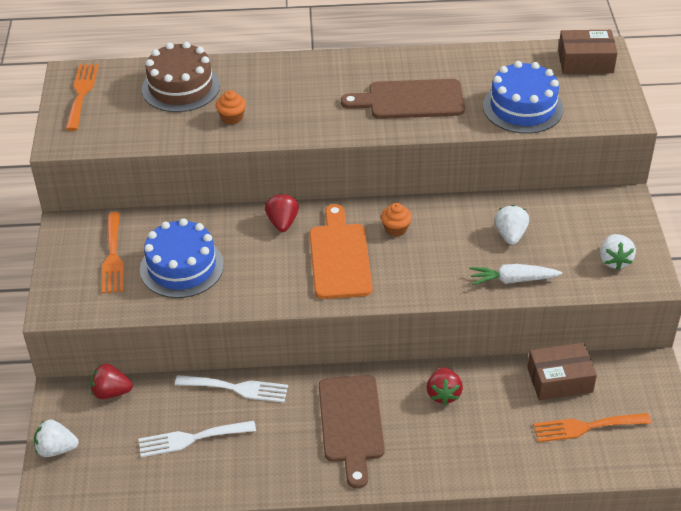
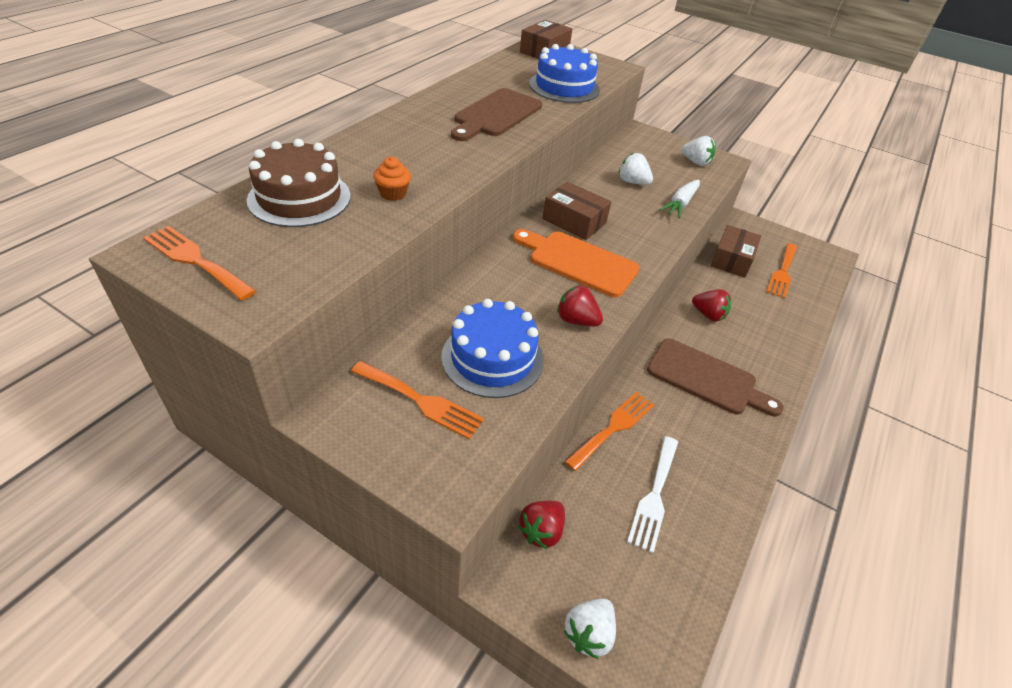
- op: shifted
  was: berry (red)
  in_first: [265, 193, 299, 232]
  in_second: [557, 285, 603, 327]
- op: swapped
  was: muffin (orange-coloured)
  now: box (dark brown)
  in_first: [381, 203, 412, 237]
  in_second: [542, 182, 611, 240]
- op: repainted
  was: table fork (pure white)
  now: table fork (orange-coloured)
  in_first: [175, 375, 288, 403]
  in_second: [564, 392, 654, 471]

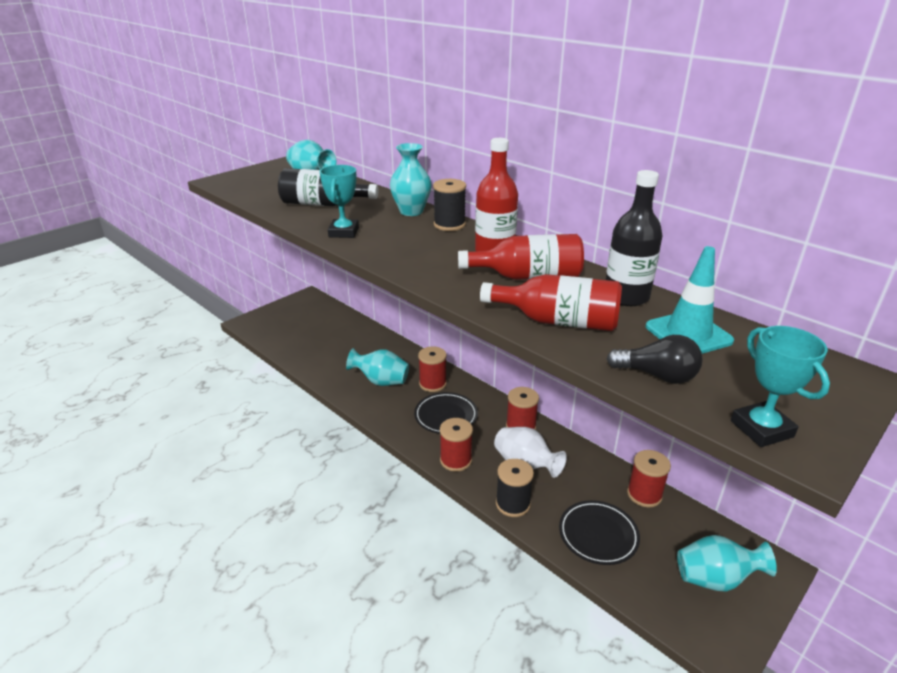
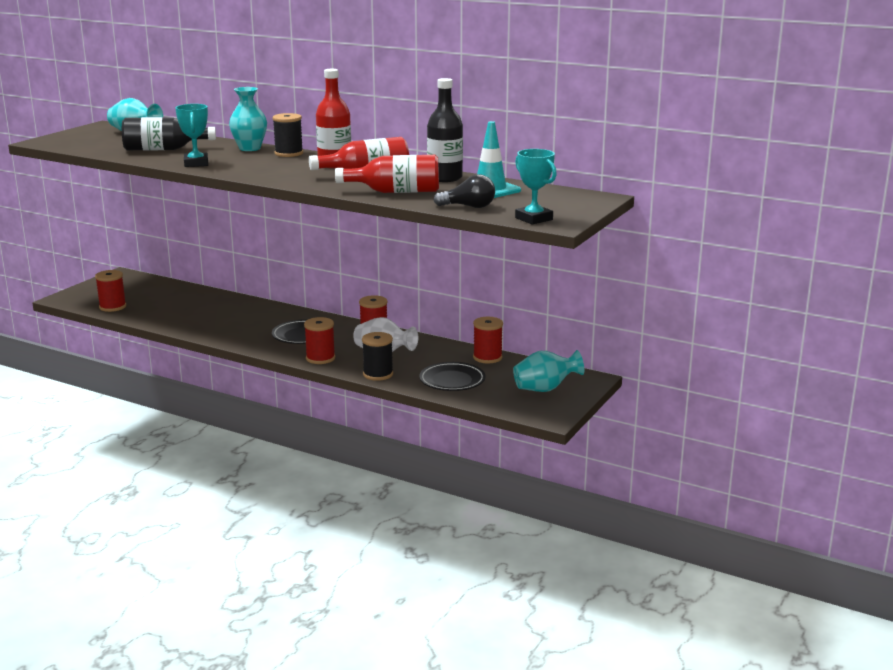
- op: shifted
  was: bobbin (red)
  in_first: [418, 347, 447, 392]
  in_second: [95, 270, 126, 312]
- op: gone
  was: flower vase (teal)
  in_first: [346, 348, 409, 386]

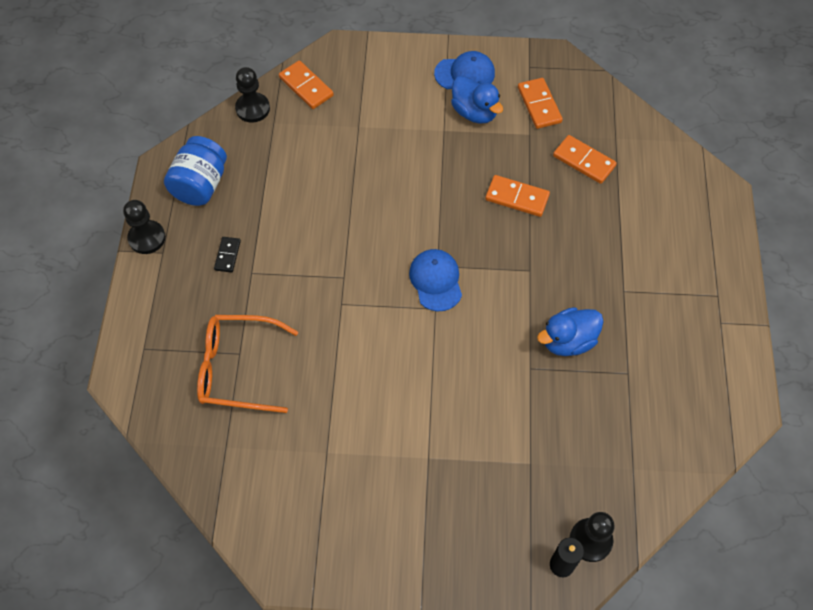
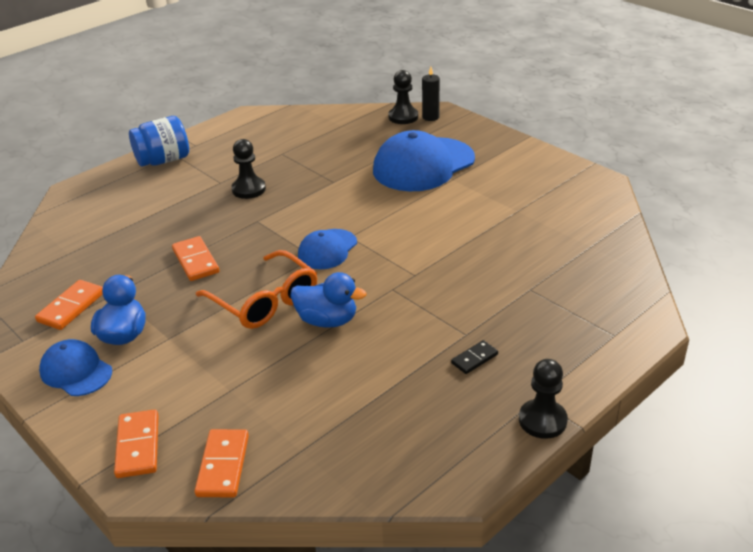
- op: shifted
  was: pawn (jet-black)
  in_first: [235, 67, 270, 123]
  in_second: [231, 139, 266, 199]
- op: shifted
  was: domino (orange-coloured)
  in_first: [553, 135, 617, 184]
  in_second: [114, 409, 159, 478]
- op: shifted
  was: jam jar (blue)
  in_first: [164, 136, 227, 206]
  in_second: [129, 116, 189, 167]
- op: shifted
  was: rubber duck (blue)
  in_first: [537, 307, 604, 356]
  in_second: [291, 272, 366, 328]
- op: shifted
  was: spectacles (orange-coloured)
  in_first: [197, 315, 298, 413]
  in_second: [196, 250, 317, 329]
- op: new
  now: cap (blue)
  in_second: [373, 130, 475, 191]

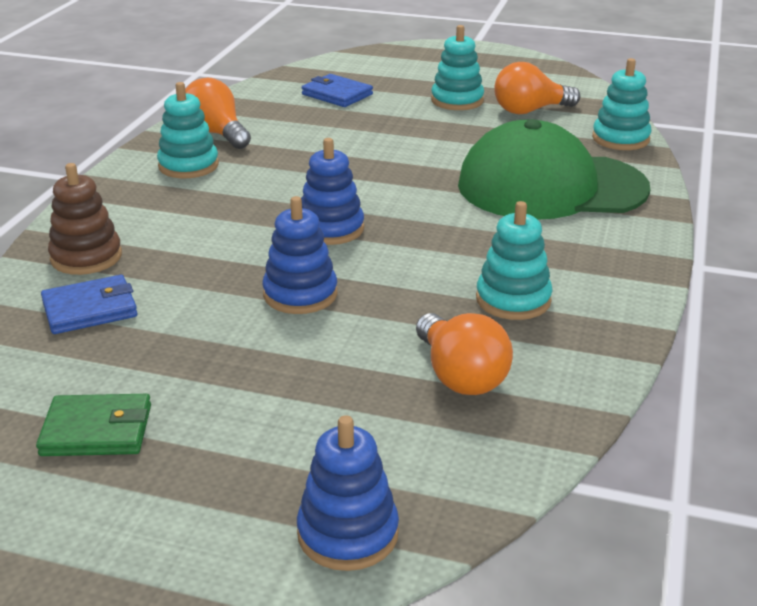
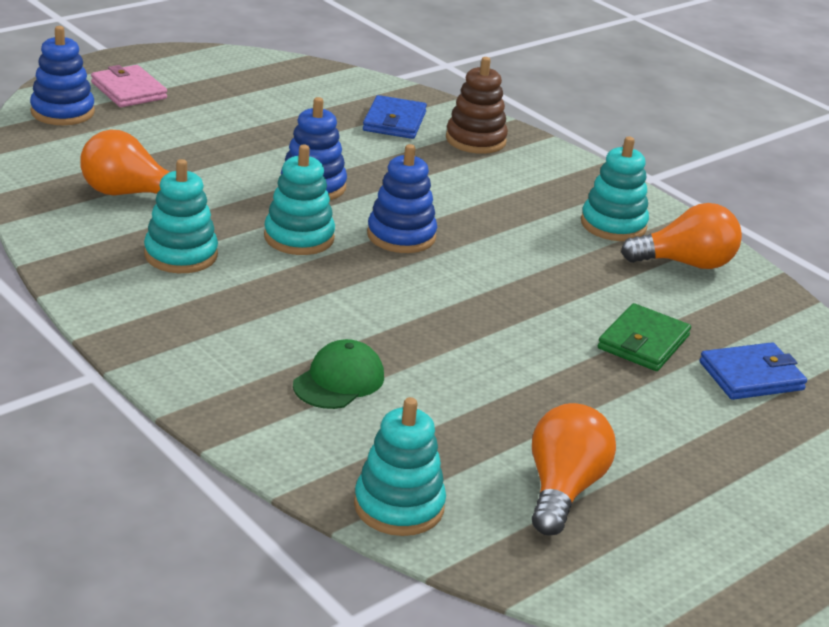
- op: shifted
  was: ring stacker (teal)
  in_first: [431, 25, 484, 110]
  in_second: [264, 145, 335, 255]
- op: scaled
  was: cap (leaf-green)
  in_first: [458, 119, 650, 220]
  in_second: [293, 339, 384, 409]
  ratio: 0.42
- op: shifted
  was: billfold (leaf-green)
  in_first: [36, 394, 151, 456]
  in_second: [598, 303, 691, 371]
- op: new
  now: billfold (pink)
  in_second: [91, 65, 167, 107]

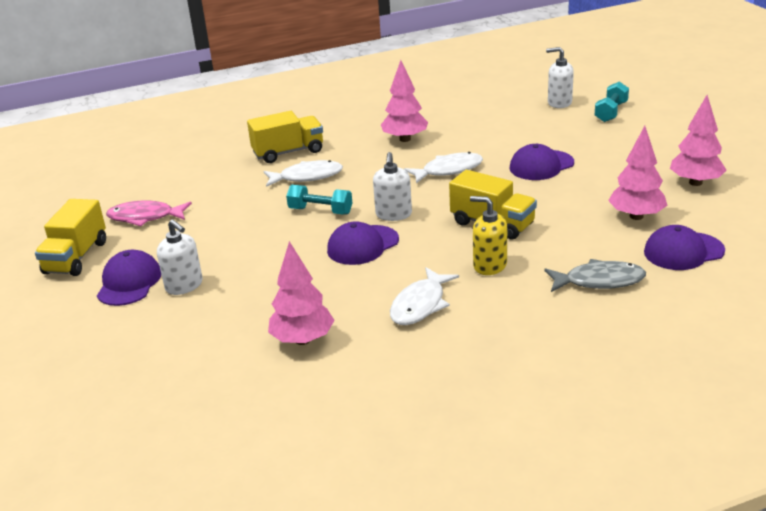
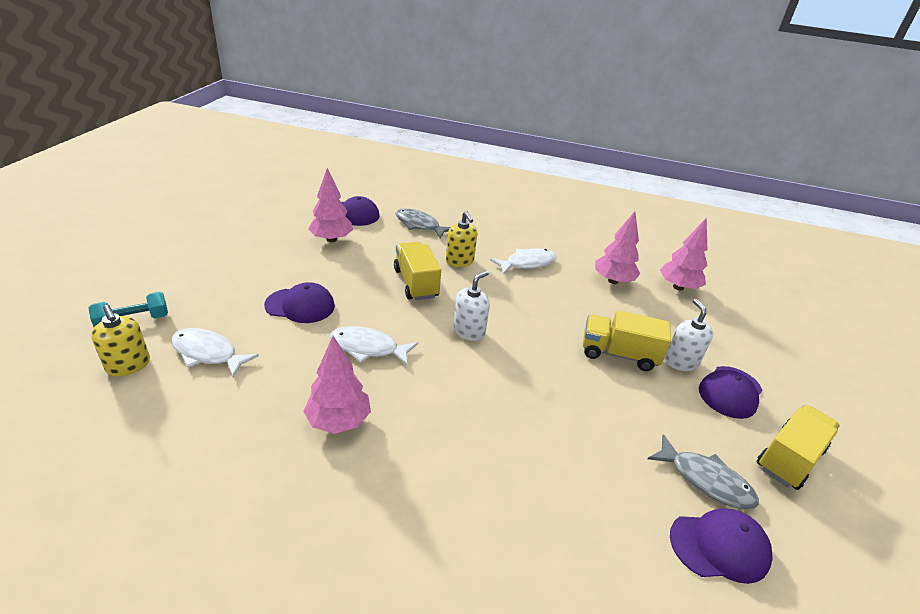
- op: repainted
  was: soap dispenser (pure white)
  now: soap dispenser (yellow)
  in_first: [546, 47, 574, 108]
  in_second: [91, 305, 150, 376]
- op: shifted
  was: toy tree (pink)
  in_first: [670, 95, 727, 186]
  in_second: [660, 218, 708, 290]
- op: shifted
  was: lorry (yellow)
  in_first: [247, 111, 323, 163]
  in_second: [583, 310, 671, 371]
- op: shifted
  was: fish (pure white)
  in_first: [263, 160, 343, 187]
  in_second: [171, 328, 259, 378]
- op: gone
  was: hand weight (teal)
  in_first: [286, 185, 352, 215]
- op: repainted
  was: fish (pink)
  now: fish (gray)
  in_first: [106, 200, 192, 226]
  in_second: [648, 434, 759, 509]
- op: shifted
  was: cap (violet)
  in_first: [327, 221, 399, 265]
  in_second: [670, 508, 772, 584]

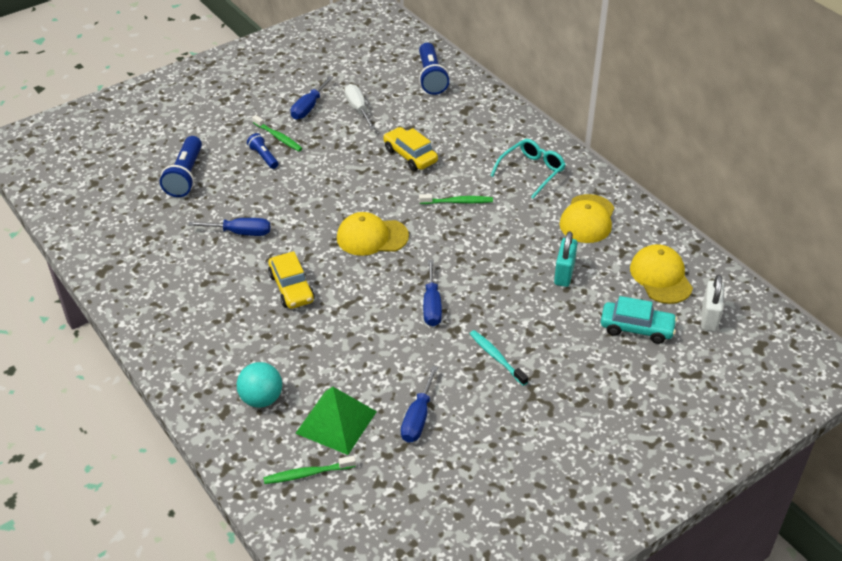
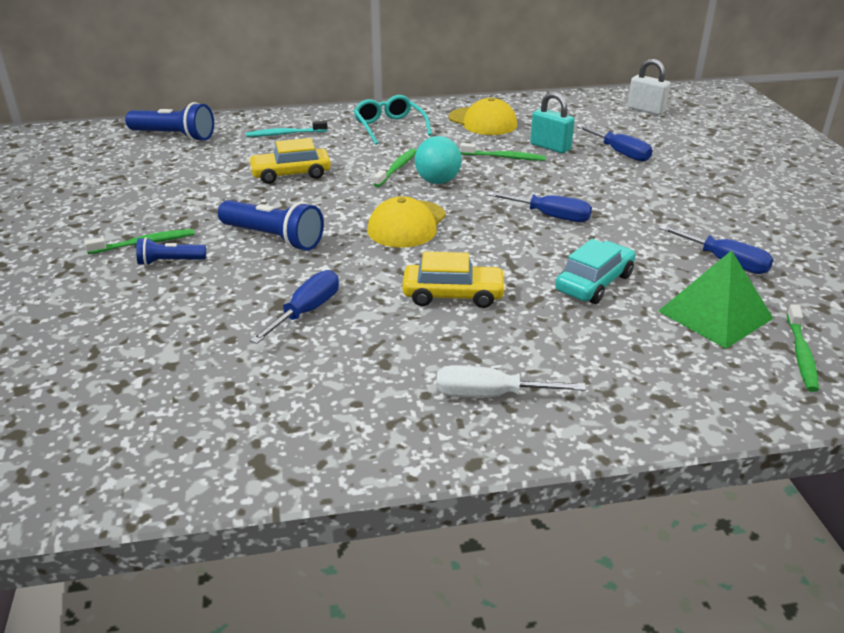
- op: shifted
  was: hand screwdriver (blue)
  in_first: [291, 76, 333, 120]
  in_second: [576, 125, 652, 162]
- op: shifted
  was: hand screwdriver (pure white)
  in_first: [344, 84, 376, 130]
  in_second: [437, 365, 586, 398]
- op: shifted
  was: pocket torch (blue)
  in_first: [160, 136, 202, 197]
  in_second: [218, 200, 324, 251]
- op: gone
  was: cap (yellow)
  in_first: [630, 244, 693, 304]
- op: shifted
  was: car (teal)
  in_first: [601, 296, 677, 344]
  in_second: [555, 239, 636, 304]
- op: shifted
  was: dental brush (teal)
  in_first: [470, 330, 528, 386]
  in_second: [246, 121, 328, 137]
- op: shifted
  was: sphere (teal)
  in_first: [237, 362, 282, 408]
  in_second: [415, 136, 462, 184]
- op: new
  now: dental brush (leaf-green)
  in_second: [460, 143, 546, 161]

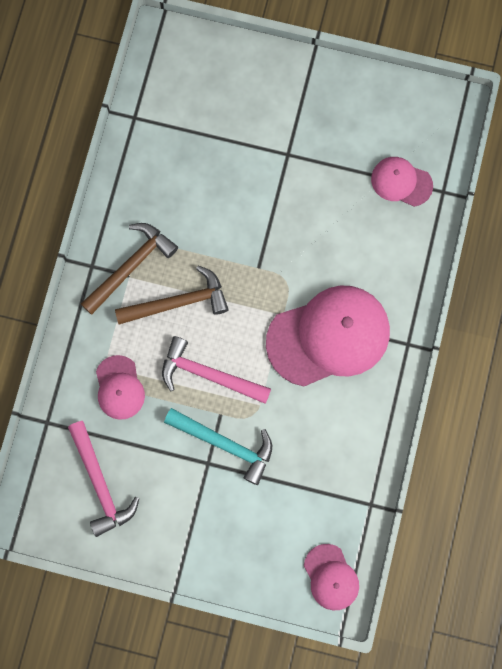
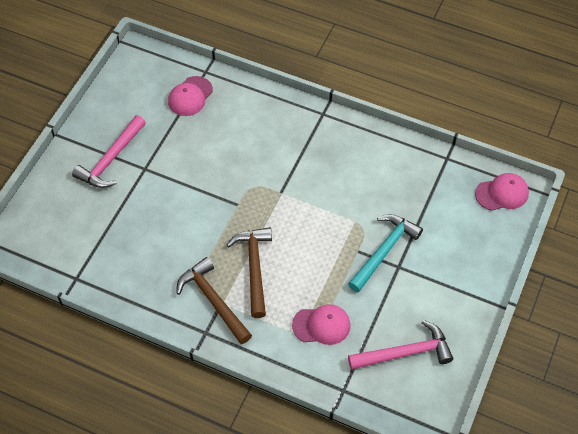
- op: gone
  was: cap (pink)
  in_first: [266, 286, 390, 386]
- op: shifted
  was: claw hammer (pink)
  in_first: [162, 336, 271, 404]
  in_second: [72, 115, 146, 188]

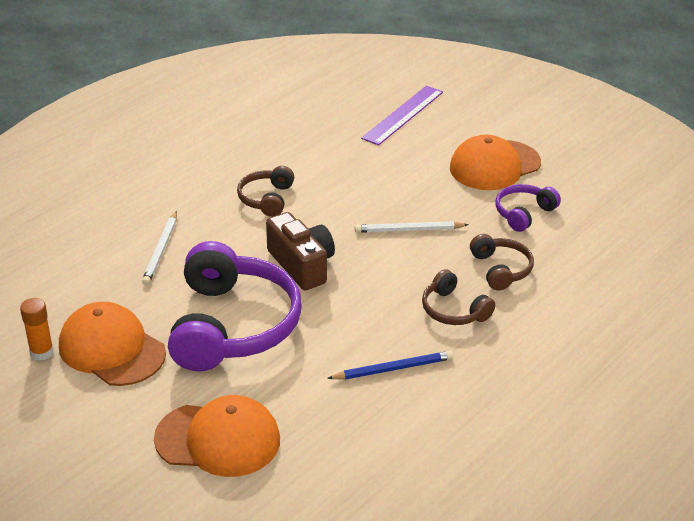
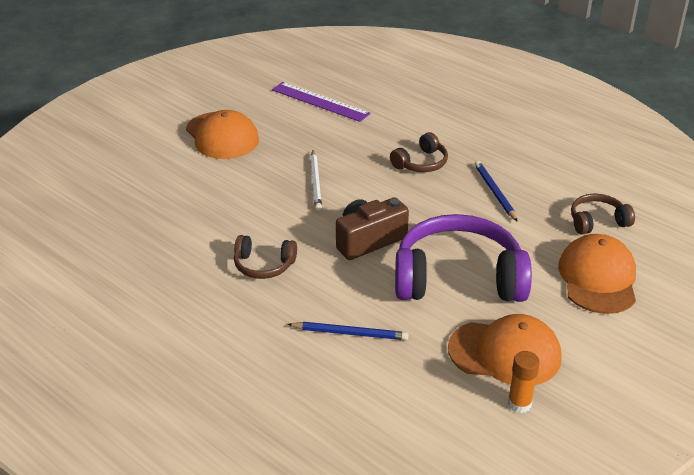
- op: shifted
  was: straightedge (violet)
  in_first: [361, 86, 443, 145]
  in_second: [272, 82, 371, 122]
- op: gone
  was: over-ear headphones (violet)
  in_first: [496, 184, 561, 232]
- op: repainted
  was: wooden pencil (pure white)
  now: wooden pencil (blue)
  in_first: [142, 211, 177, 285]
  in_second: [287, 322, 409, 340]
- op: shifted
  was: over-ear headphones (dark brown)
  in_first: [470, 234, 534, 290]
  in_second: [571, 194, 635, 235]
- op: rotated
  was: cap (orange-coloured)
  in_first: [59, 302, 166, 386]
  in_second: [448, 314, 562, 385]
  clockwise: -120

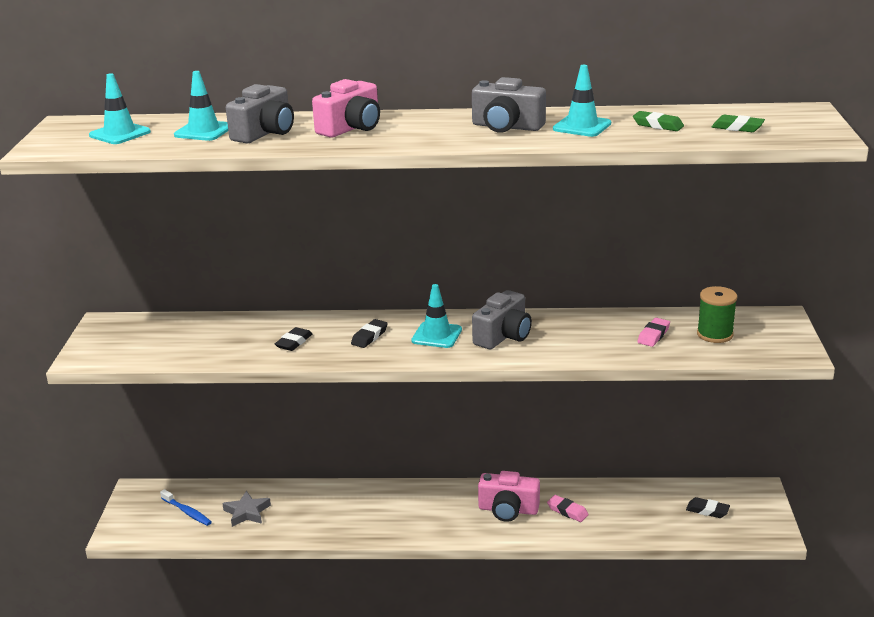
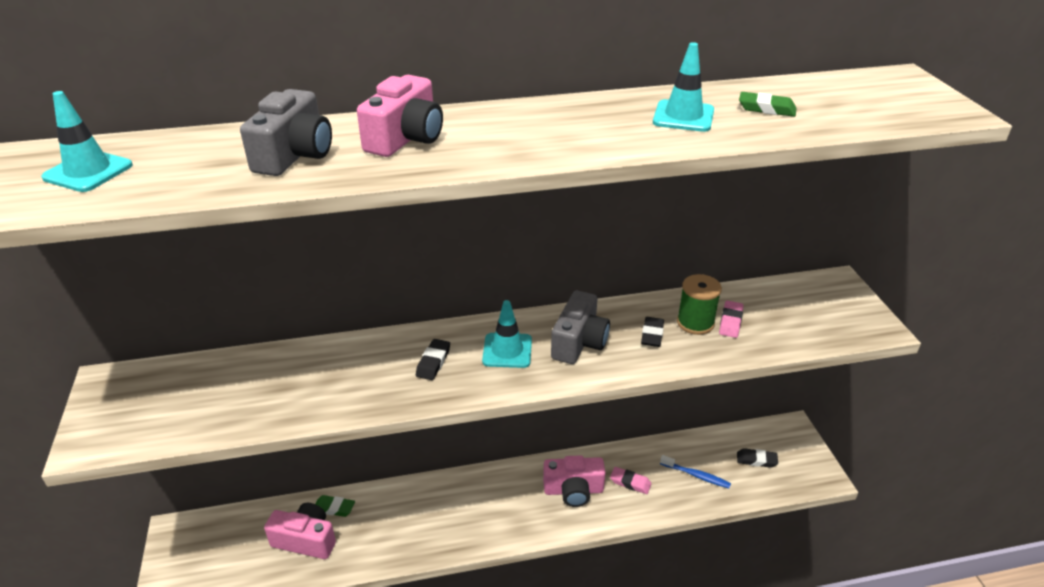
- op: gone
  was: traffic cone (teal)
  in_first: [174, 71, 228, 141]
- op: gone
  was: compact camera (gray)
  in_first: [472, 77, 546, 133]
- op: shifted
  was: gum eraser (leaf-green)
  in_first: [712, 115, 765, 132]
  in_second: [316, 495, 355, 517]
- op: shifted
  was: bobbin (leaf-green)
  in_first: [697, 286, 737, 343]
  in_second: [677, 274, 722, 335]
- op: shifted
  was: gum eraser (jet-black)
  in_first: [275, 327, 312, 351]
  in_second: [641, 317, 664, 347]
- op: shifted
  was: dental brush (blue)
  in_first: [160, 489, 212, 526]
  in_second: [660, 455, 731, 488]
- op: swapped
  was: star shape (gray)
  now: compact camera (pink)
  in_first: [222, 491, 271, 527]
  in_second: [264, 503, 336, 559]

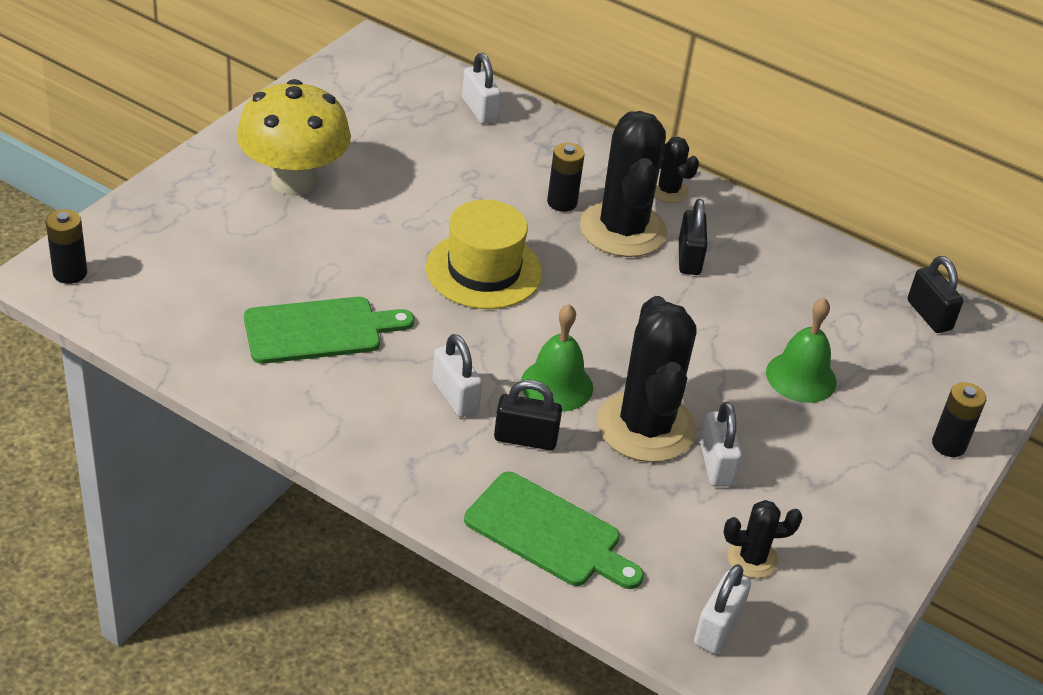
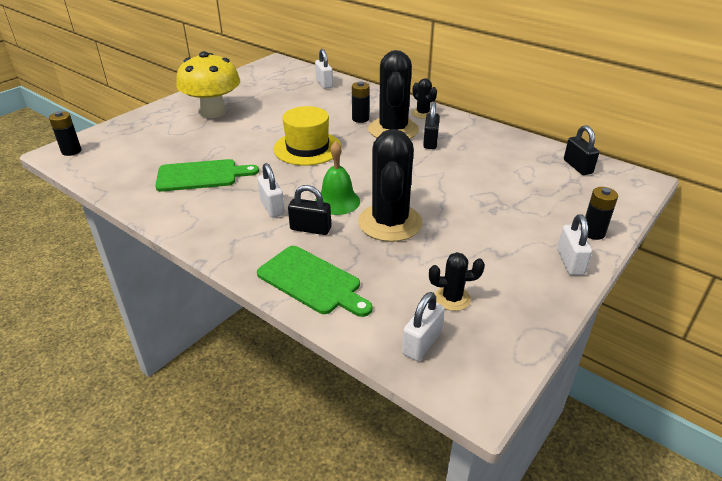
- op: gone
  was: school bell (leaf-green)
  in_first: [766, 298, 837, 403]
- op: shifted
  was: small lock (pure white)
  in_first: [700, 402, 742, 487]
  in_second: [557, 214, 592, 275]

